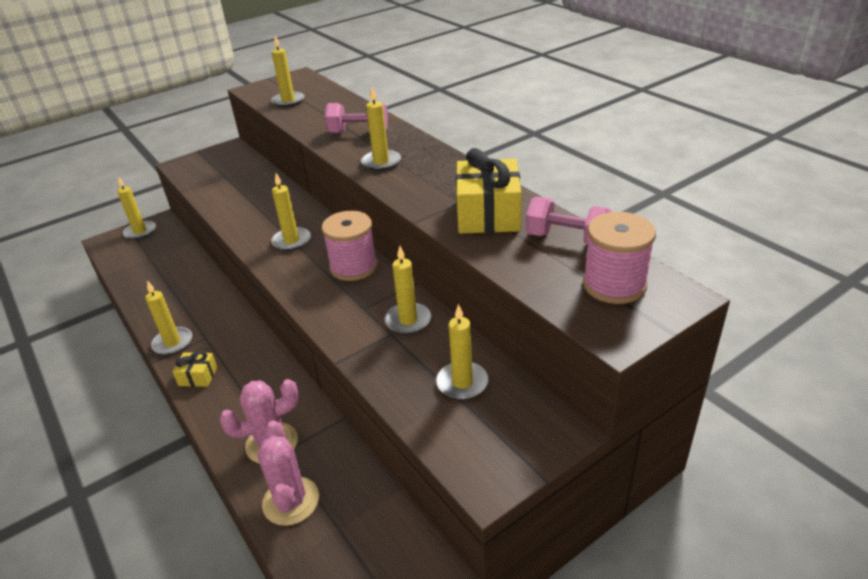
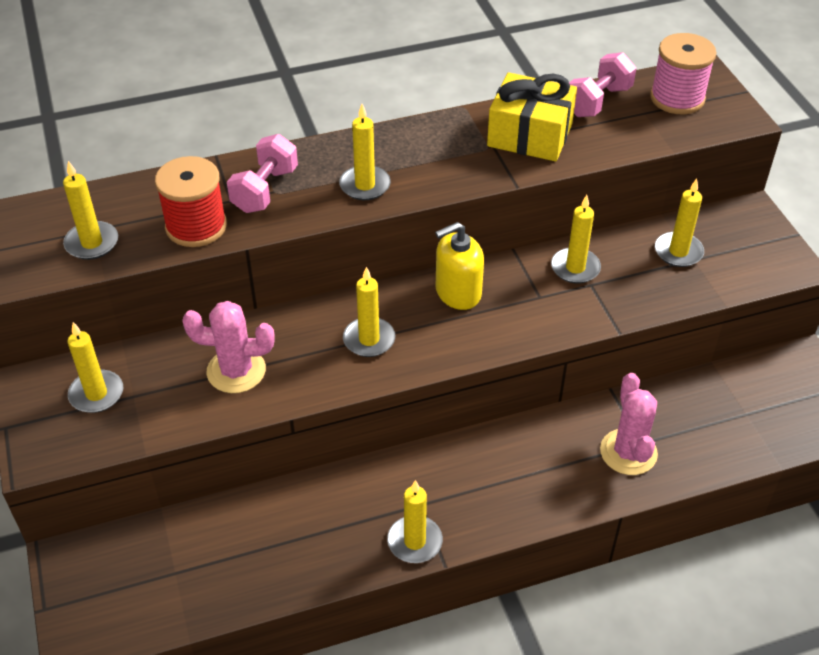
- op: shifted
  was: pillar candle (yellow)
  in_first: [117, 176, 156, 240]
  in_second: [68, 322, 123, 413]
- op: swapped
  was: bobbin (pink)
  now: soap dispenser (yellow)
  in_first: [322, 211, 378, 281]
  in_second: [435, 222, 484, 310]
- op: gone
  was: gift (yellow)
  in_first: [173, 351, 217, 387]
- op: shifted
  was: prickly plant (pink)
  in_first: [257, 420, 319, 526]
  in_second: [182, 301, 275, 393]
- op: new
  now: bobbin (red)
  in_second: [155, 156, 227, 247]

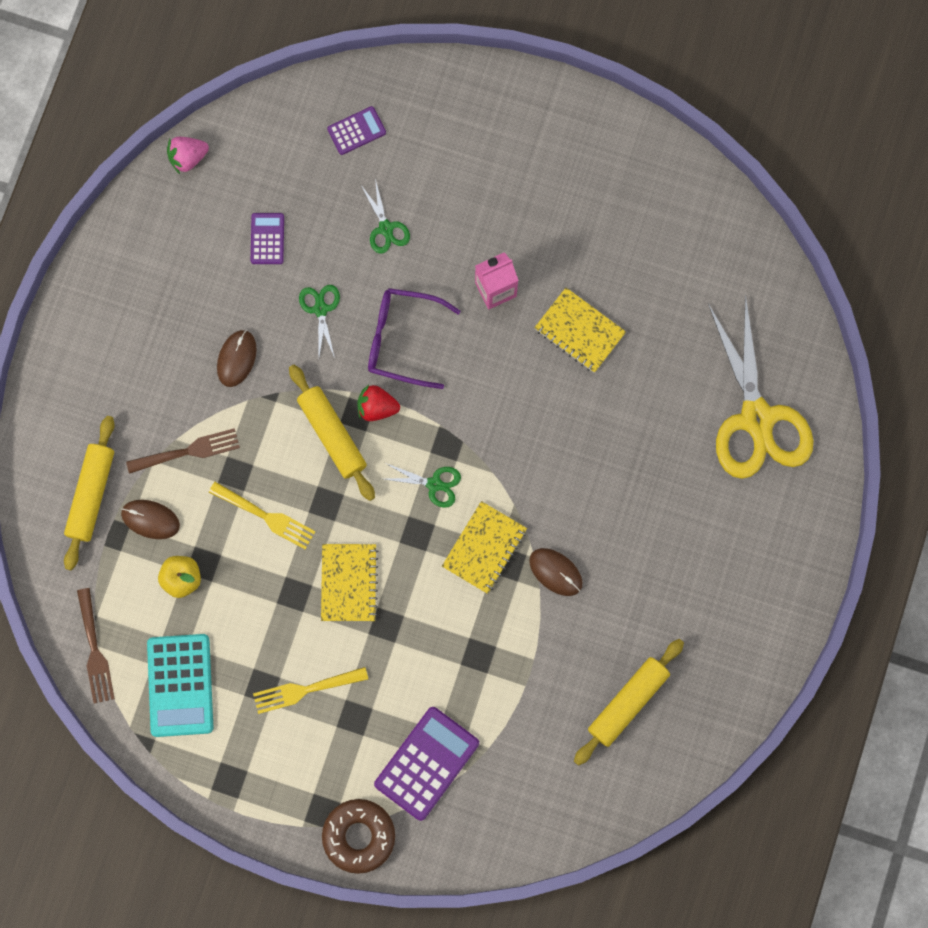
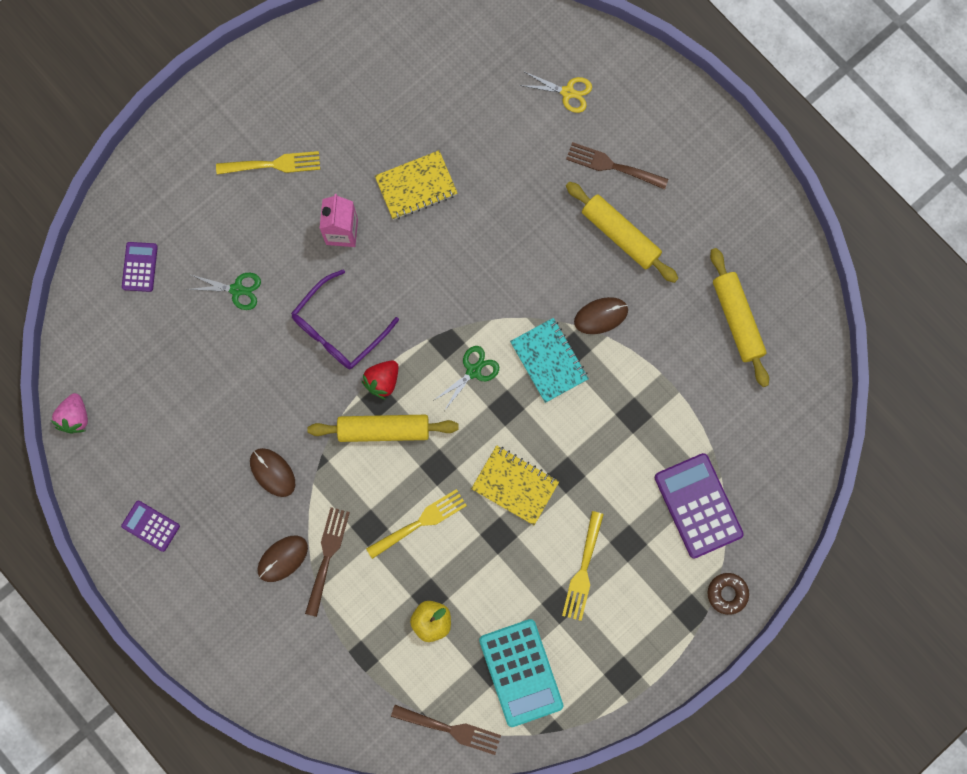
- op: shifted
  was: adding machine (violet)
  in_first: [251, 213, 284, 264]
  in_second: [121, 501, 180, 552]
- op: gone
  was: shears (leaf-green)
  in_first: [299, 285, 340, 358]
- op: scaled
  was: shears (yellow)
  in_first: [708, 294, 813, 479]
  in_second: [519, 72, 592, 113]
  ratio: 0.42
- op: shifted
  was: dough roller (yellow)
  in_first: [64, 416, 114, 570]
  in_second: [566, 182, 678, 283]
- op: shifted
  was: computer mouse (dark brown)
  in_first: [121, 500, 180, 539]
  in_second: [257, 536, 308, 582]
- op: repainted
  was: notepad (yellow)
  now: notepad (teal)
  in_first: [442, 501, 527, 594]
  in_second: [510, 318, 589, 403]
- op: rotated
  was: adding machine (teal)
  in_first: [147, 634, 213, 737]
  in_second: [479, 619, 563, 727]
  clockwise: 45
- op: scaled
  was: glazed donut (dark brown)
  in_first: [322, 799, 395, 874]
  in_second: [708, 573, 749, 615]
  ratio: 0.6
- op: new
  now: table fork (dark brown)
  in_second: [566, 142, 668, 189]
- op: new
  now: table fork (yellow)
  in_second: [216, 151, 320, 175]

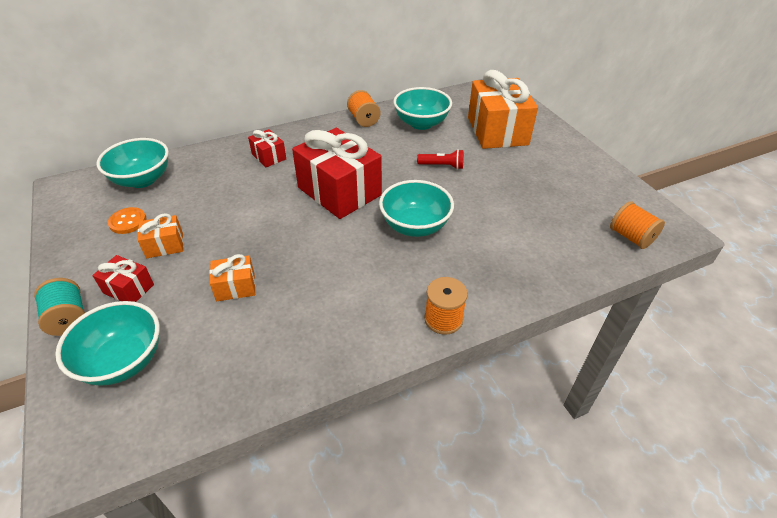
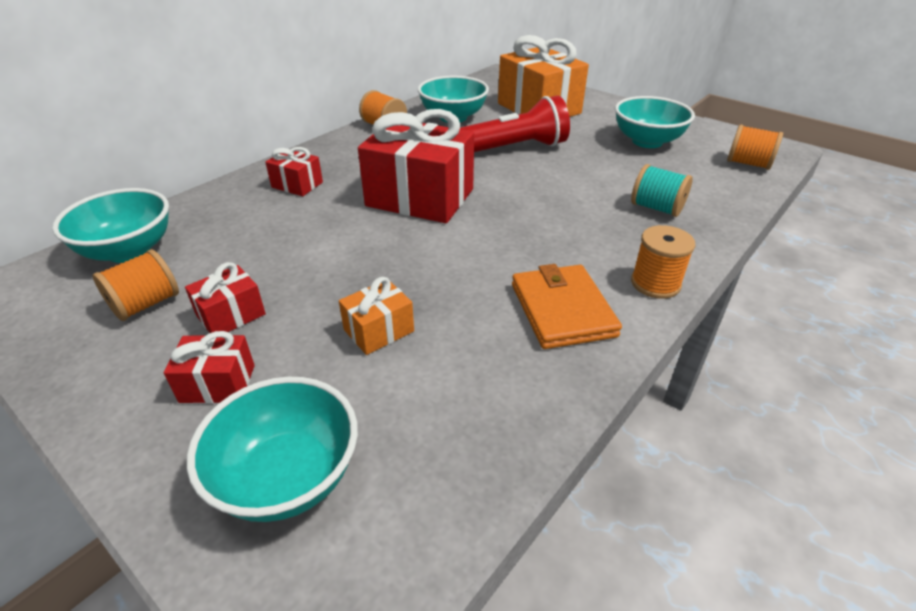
- op: scaled
  was: pocket torch (red)
  in_first: [417, 149, 464, 170]
  in_second: [460, 96, 570, 152]
  ratio: 2.04
- op: shifted
  was: serving bowl (teal)
  in_first: [379, 180, 454, 237]
  in_second: [615, 96, 695, 148]
- op: swapped
  was: button (orange-coloured)
  now: bobbin (orange-coloured)
  in_first: [108, 207, 146, 234]
  in_second: [93, 249, 179, 321]
- op: repainted
  was: gift (orange-coloured)
  now: gift (red)
  in_first: [138, 213, 184, 258]
  in_second: [185, 262, 266, 333]
- op: shifted
  was: bobbin (teal)
  in_first: [34, 278, 85, 336]
  in_second: [631, 164, 693, 217]
- op: new
  now: billfold (orange-coloured)
  in_second: [512, 264, 622, 349]

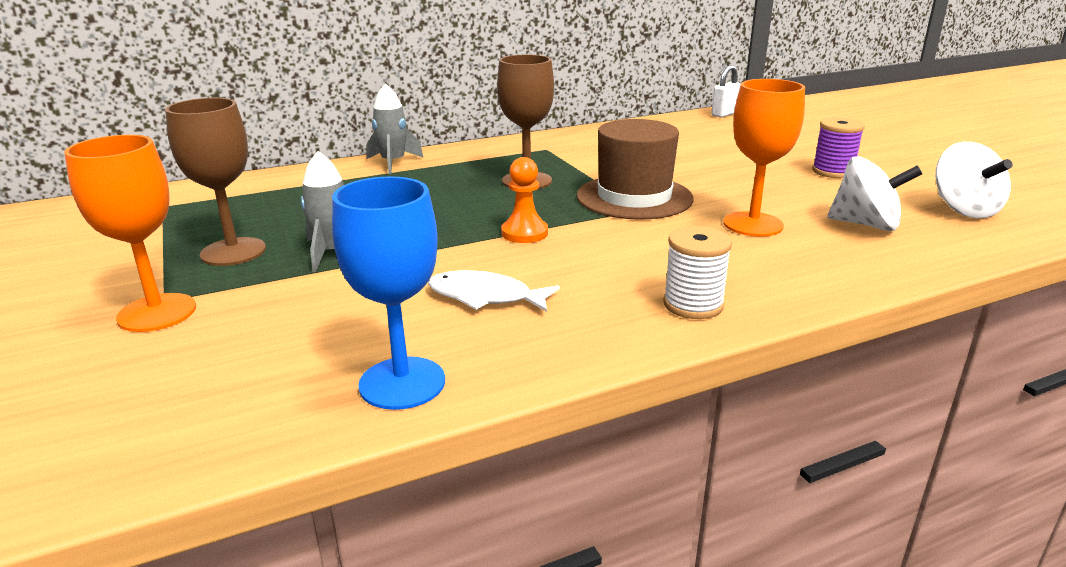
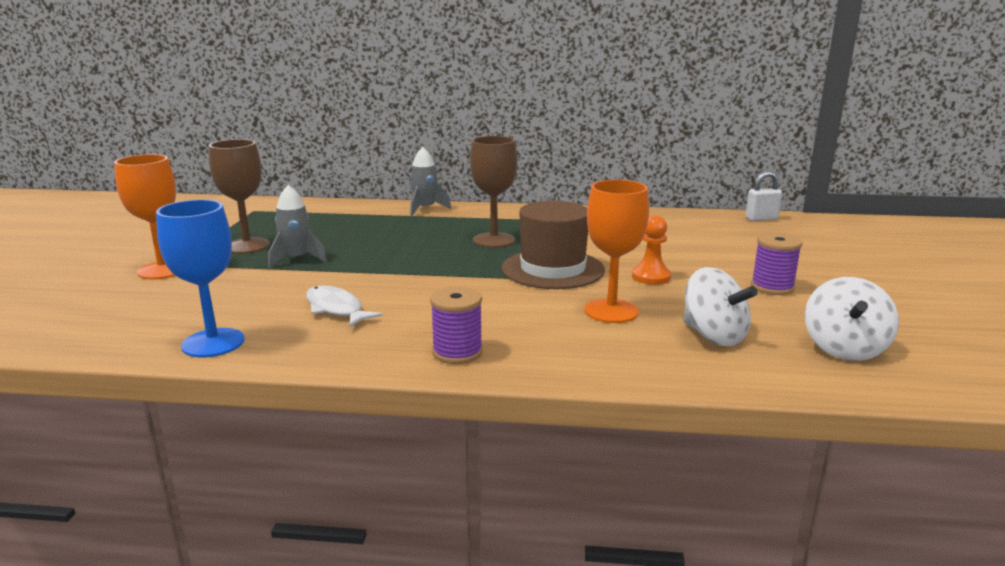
- op: shifted
  was: pawn (orange-coloured)
  in_first: [501, 157, 548, 243]
  in_second: [632, 215, 671, 285]
- op: repainted
  was: bobbin (pure white)
  now: bobbin (violet)
  in_first: [663, 226, 732, 319]
  in_second: [430, 287, 483, 364]

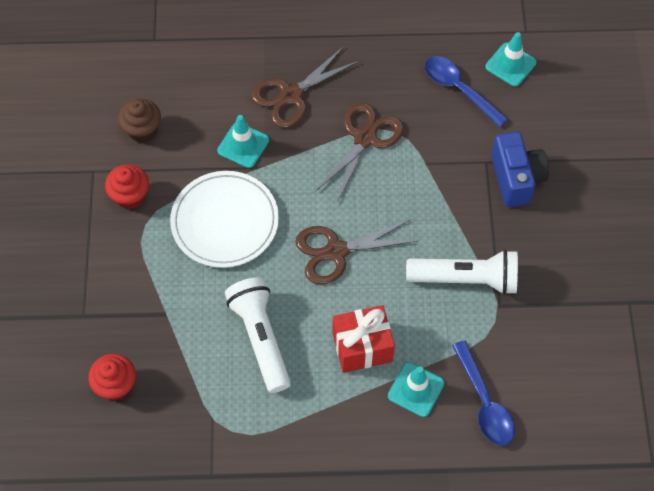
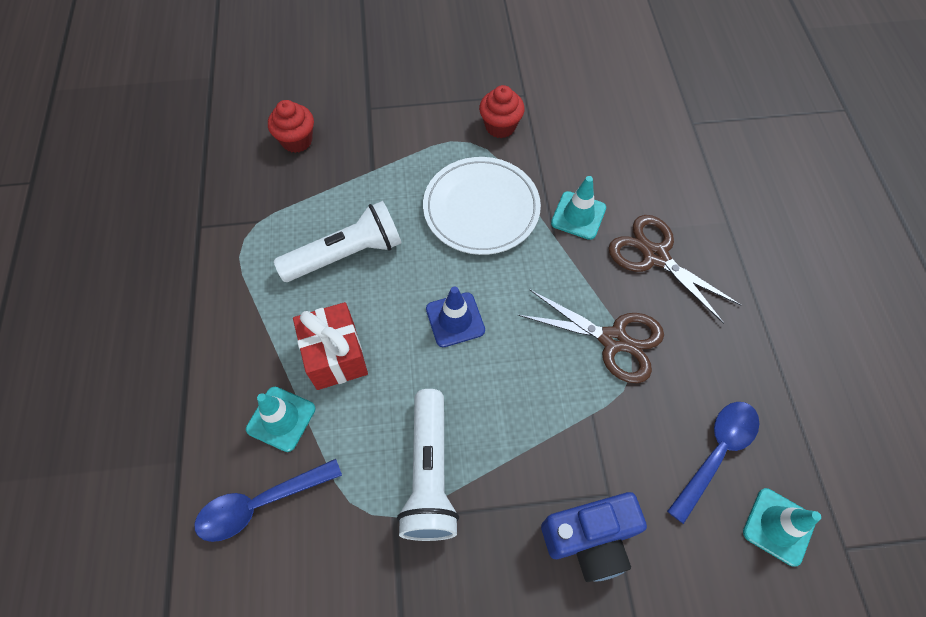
- op: gone
  was: muffin (dark brown)
  in_first: [118, 98, 161, 143]
- op: swapped
  was: shears (dark brown)
  now: traffic cone (blue)
  in_first: [295, 219, 417, 284]
  in_second: [426, 286, 485, 347]

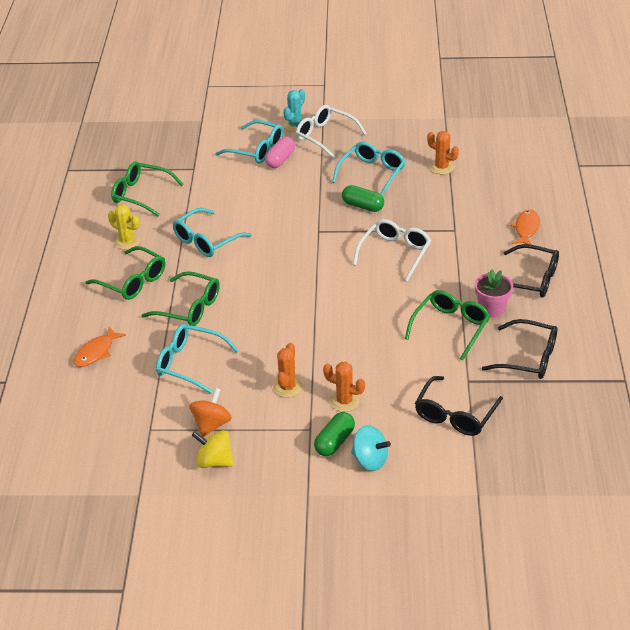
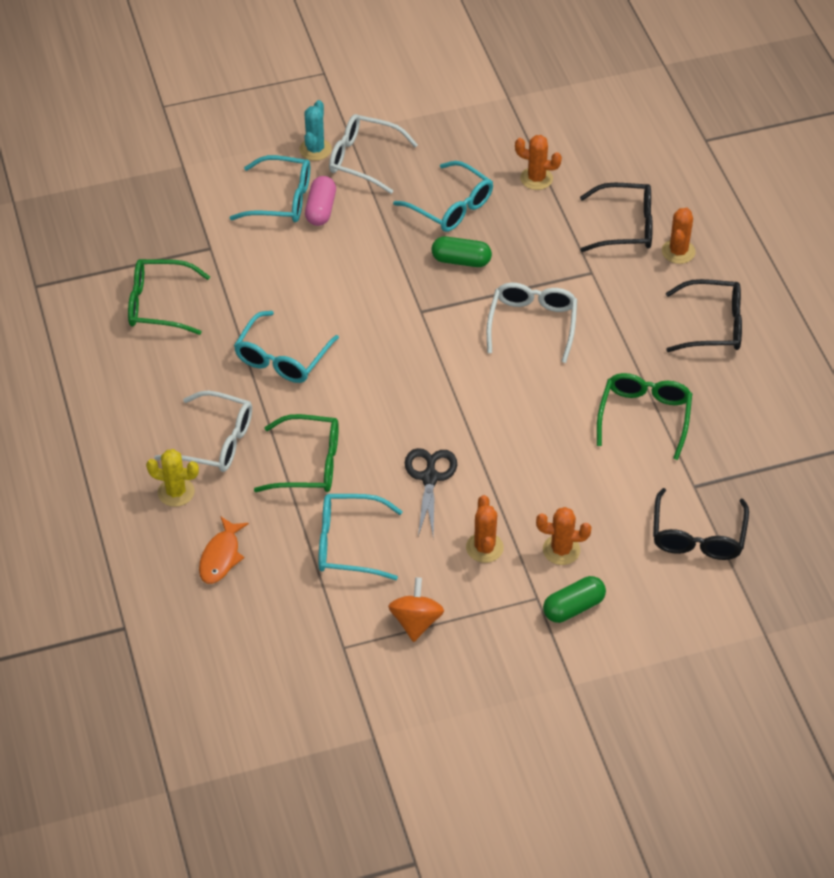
- op: rotated
  was: spectacles (teal)
  in_first: [332, 142, 405, 196]
  in_second: [393, 161, 493, 232]
  clockwise: 120
- op: shifted
  was: prickly plant (yellow)
  in_first: [108, 205, 140, 250]
  in_second: [146, 449, 199, 507]
- op: swapped
  was: fish (orange-coloured)
  now: prickly plant (orange-coloured)
  in_first: [510, 210, 540, 245]
  in_second: [662, 207, 696, 264]
- op: repainted
  was: spectacles (leaf-green)
  now: spectacles (pure white)
  in_first: [85, 246, 165, 300]
  in_second: [154, 391, 252, 472]
- op: gone
  was: plant pot (pink)
  in_first: [475, 269, 513, 318]
- op: shifted
  was: spectacles (jet-black)
  in_first: [482, 319, 557, 379]
  in_second: [580, 183, 653, 252]
- op: rotated
  was: capsule (leaf-green)
  in_first: [314, 412, 355, 456]
  in_second: [543, 576, 606, 623]
  clockwise: 45
- op: gone
  was: spinning top (teal)
  in_first: [351, 425, 391, 471]
- op: gone
  was: spinning top (yellow)
  in_first: [192, 430, 234, 468]
- op: new
  now: shears (jet-black)
  in_second: [405, 448, 457, 536]

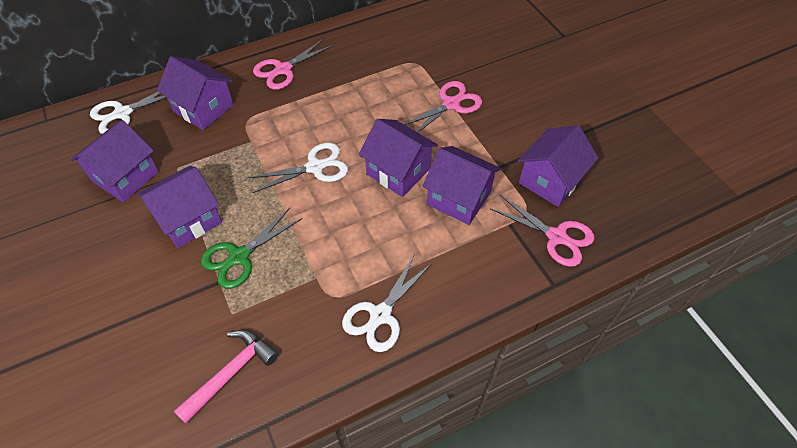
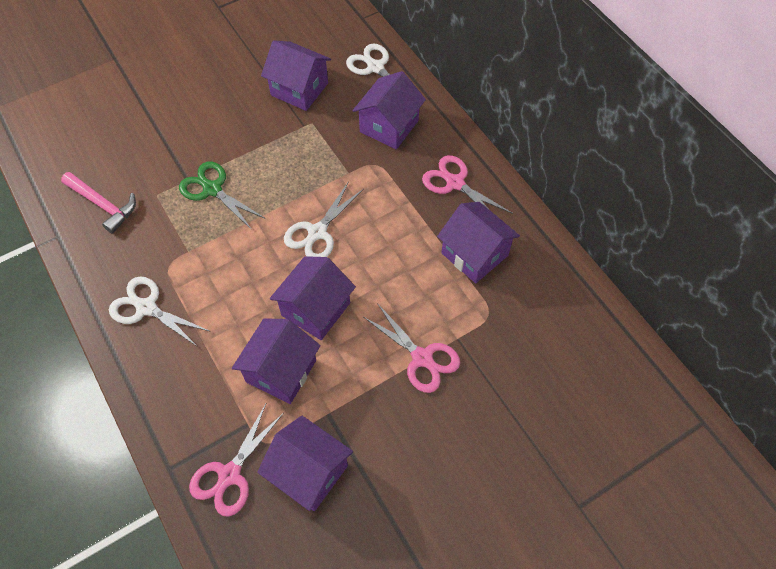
- op: rotated
  was: shears (pure white)
  in_first: [248, 143, 348, 193]
  in_second: [284, 181, 364, 257]
  clockwise: 60
- op: shifted
  was: toy house (violet)
  in_first: [138, 166, 222, 248]
  in_second: [437, 202, 520, 283]

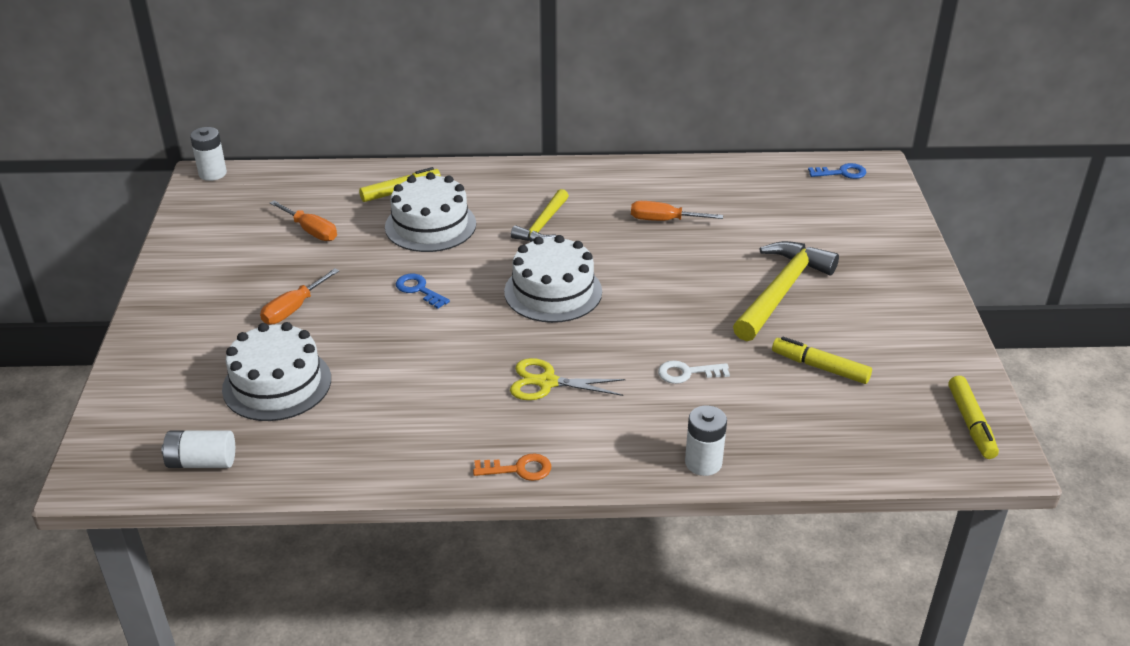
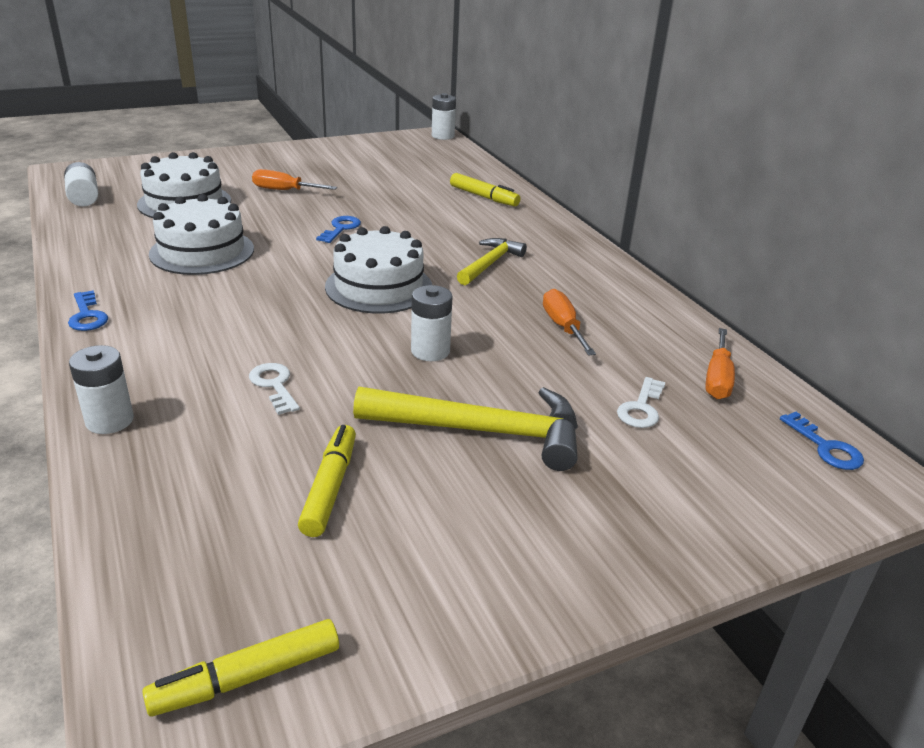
- op: shifted
  was: layer cake (pure white)
  in_first: [385, 172, 476, 252]
  in_second: [149, 194, 254, 275]
- op: rotated
  was: claw hammer (yellow)
  in_first: [511, 189, 569, 242]
  in_second: [457, 238, 527, 285]
  clockwise: 120
- op: shifted
  was: hand screwdriver (orange-coloured)
  in_first: [270, 200, 337, 241]
  in_second: [706, 328, 735, 399]
- op: gone
  was: shears (yellow)
  in_first: [510, 358, 626, 400]
- op: repainted
  was: latchkey (orange-coloured)
  now: latchkey (blue)
  in_first: [473, 453, 551, 481]
  in_second: [68, 291, 108, 331]
- op: new
  now: power cell (pure white)
  in_second: [411, 285, 453, 361]
- op: new
  now: latchkey (pure white)
  in_second: [617, 377, 666, 428]

